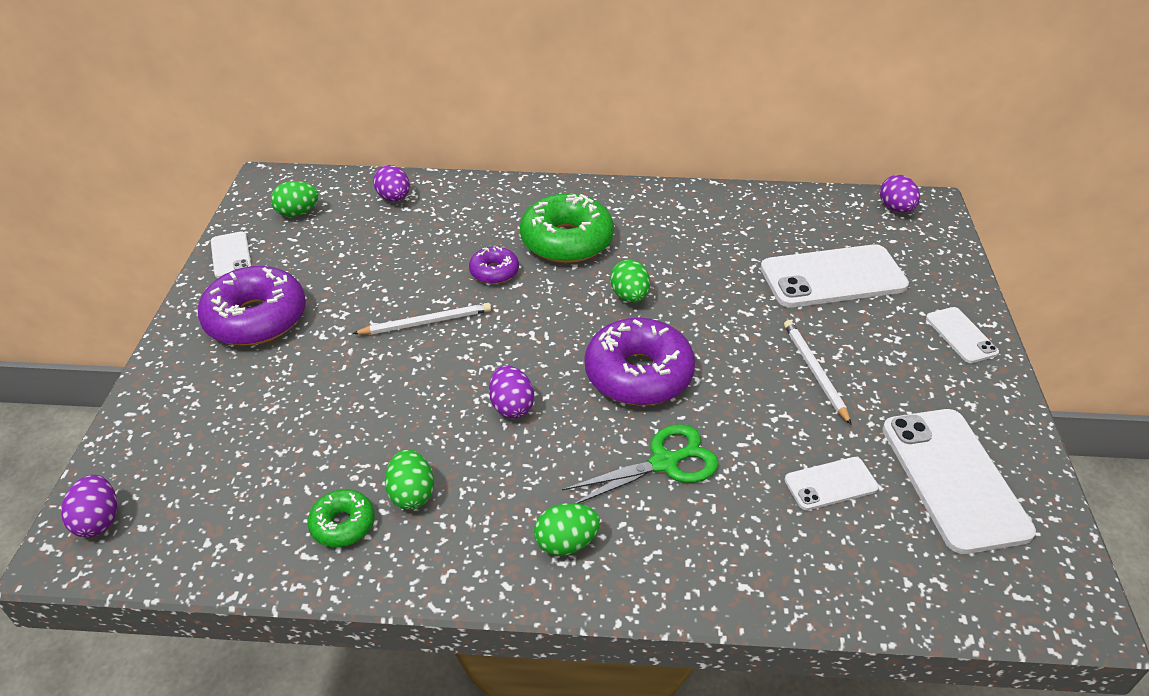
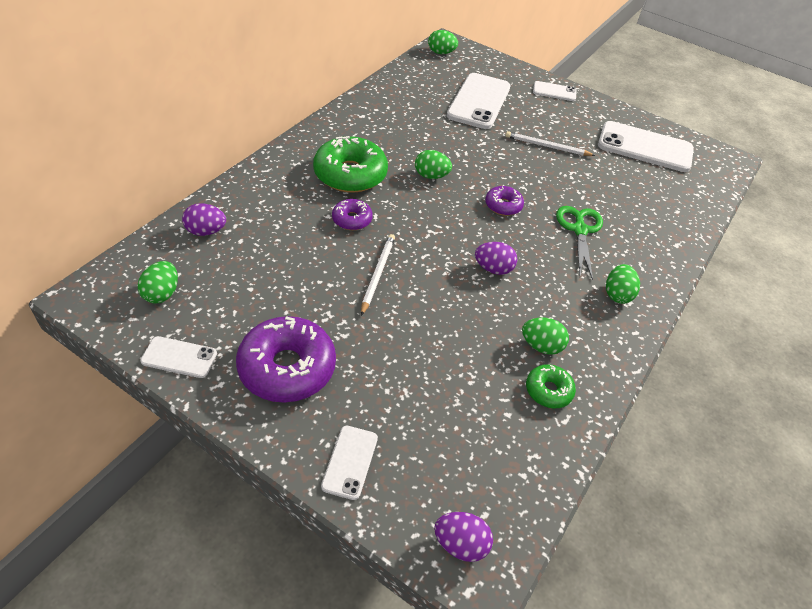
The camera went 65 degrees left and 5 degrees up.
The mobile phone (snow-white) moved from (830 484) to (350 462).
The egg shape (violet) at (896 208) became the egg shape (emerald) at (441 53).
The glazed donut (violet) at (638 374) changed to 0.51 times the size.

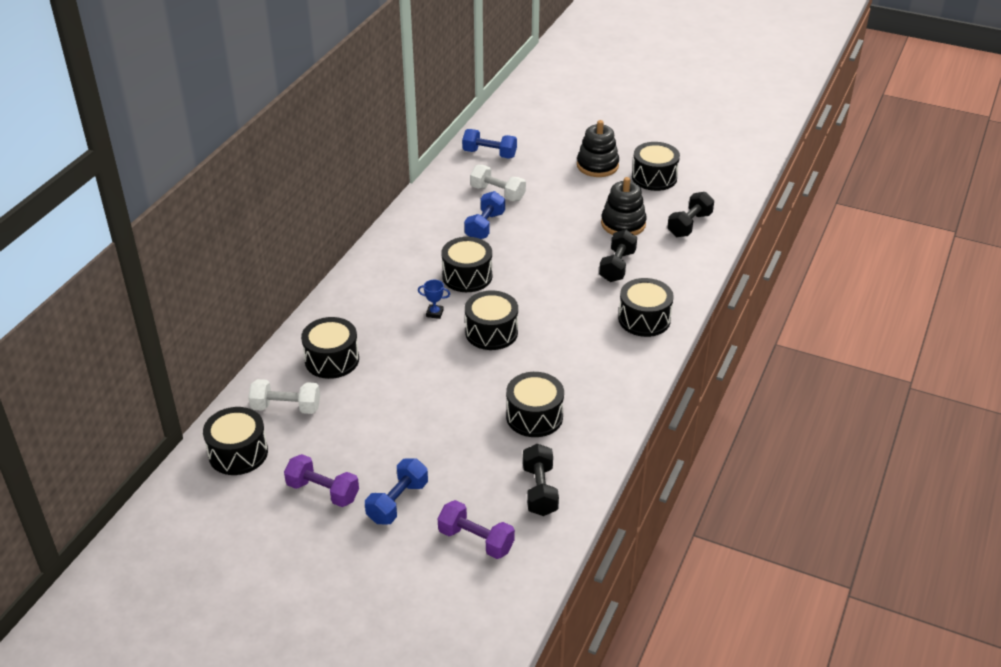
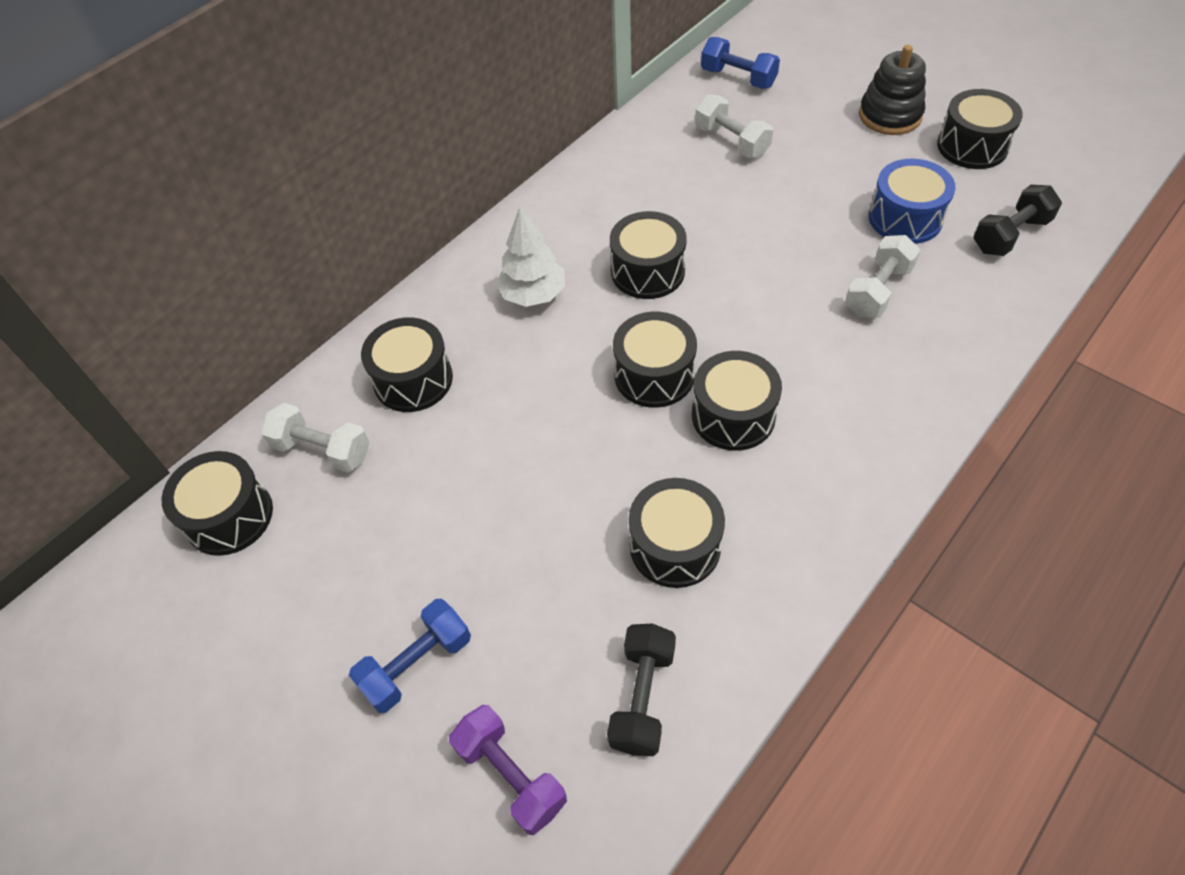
The camera went 20 degrees right and 15 degrees up.
The toy tree (snow-white) at (533 294) appeared.
The toy drum (ebony) moved from (644 319) to (733 415).
The free weight (ebony) at (617 266) became the free weight (snow-white) at (878 291).
The ring stacker (ebony) at (623 224) was replaced by the toy drum (cobalt) at (905 218).
The free weight (violet) at (323 491) disappeared.
The award cup (cobalt) at (434 313) disappeared.
The free weight (cobalt) at (485 226) disappeared.

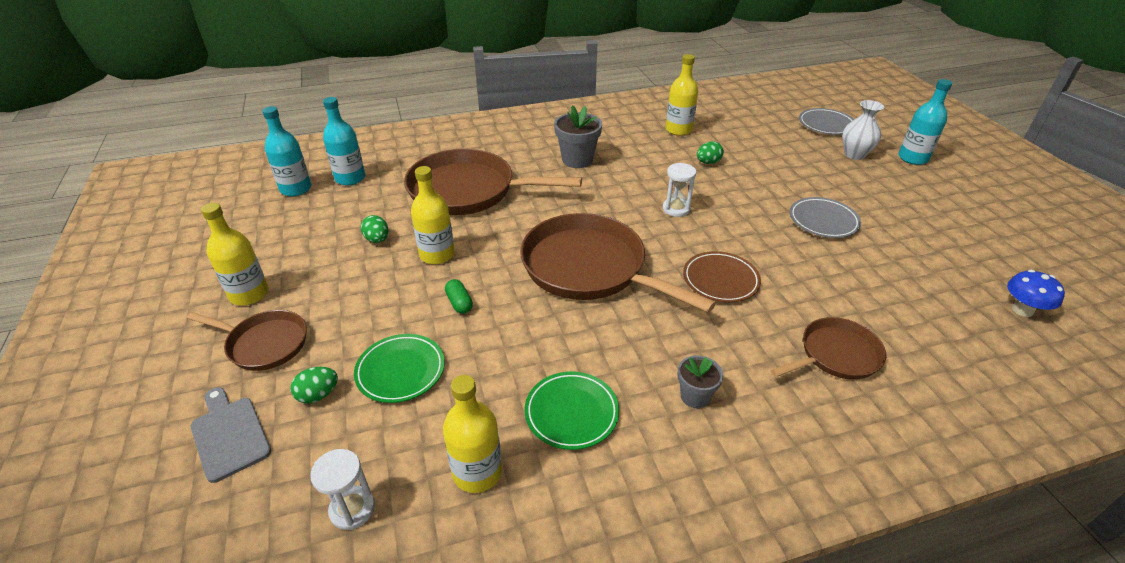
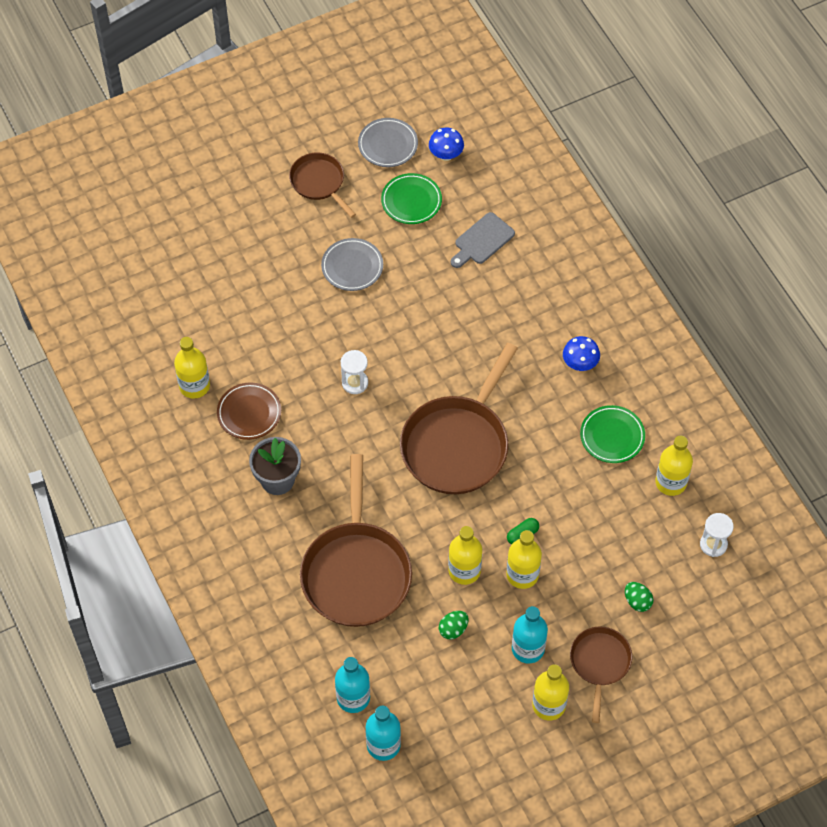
The camera went 100 degrees left and 20 degrees up.
The flat dish (brown) moved from (720 280) to (249 413).
The pan (brown) moved from (835 355) to (319 182).
The flat dish (grey) moved from (826 125) to (388 145).
The flat dish (emerald) moved from (400 371) to (411 201).
The chopping board (grey) moved from (229 434) to (482 240).
The bottle (bright yellow) at (522 574) appeared.
The bottle (aqua) moved from (913 158) to (528 648).
The potted plant (grey) at (695 396) was replaced by the mushroom (cobalt) at (580 364).
The egg shape (emerald) at (708 162) disappeared.
The tall vase (snow-white) at (854 154) disappeared.

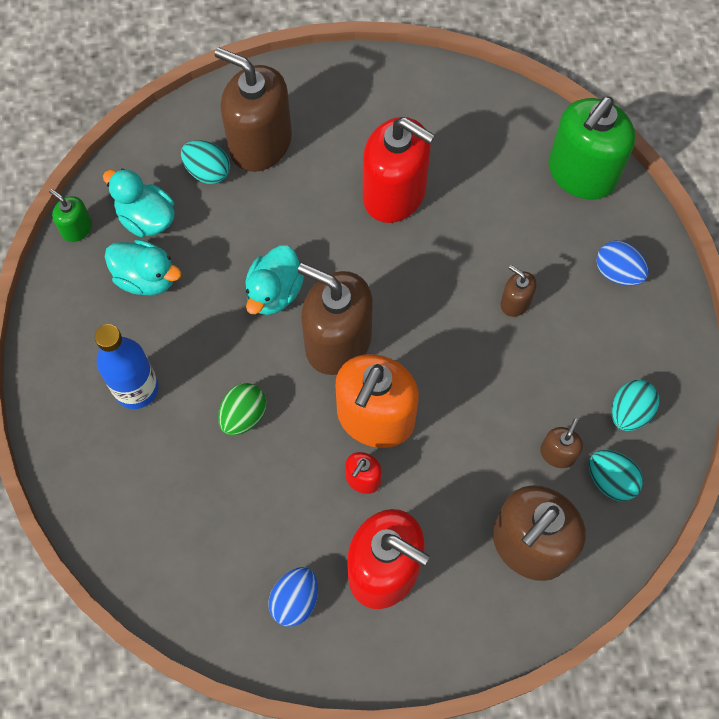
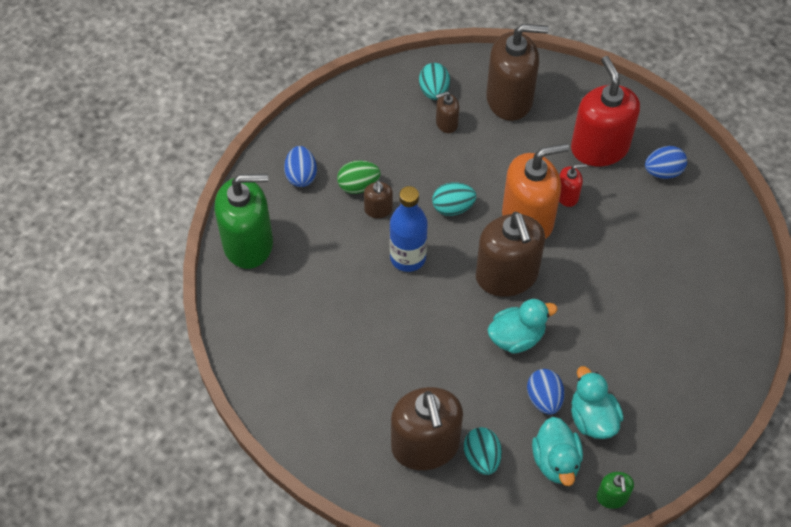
The camera went 135 degrees left and 10 degrees down.
The egg shape (emerald) moved from (243 416) to (358 186).
The bottle (cobalt) moved from (136 389) to (408 258).
The egg shape (aqua) moved from (629 412) to (453 208).
The egg shape (cobalt) at (544 399) appeared.
The soap dispenser (red) at (394 194) disappeared.

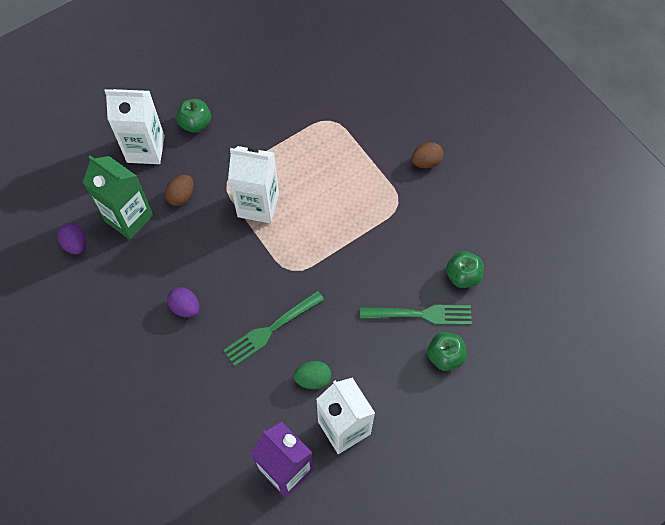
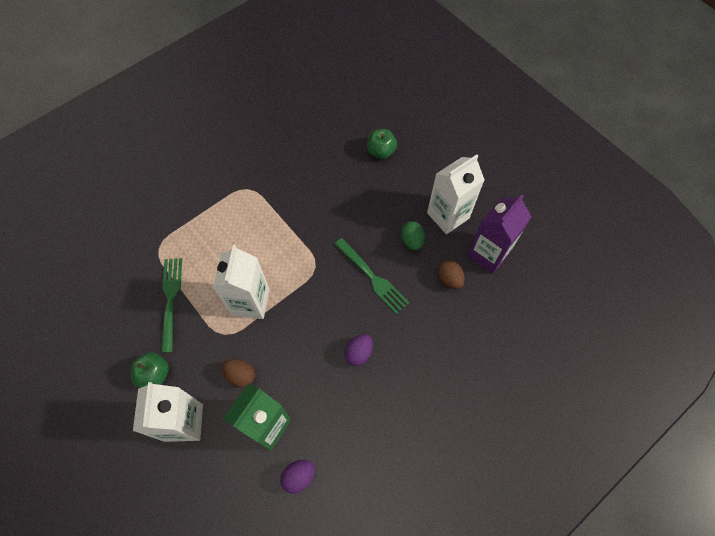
The camera went 95 degrees left and 0 degrees up.
The fork (emerald) moved from (420 314) to (171 299).
The egg shape (brown) moved from (426 162) to (449 279).
The toy apple (emerald) at (462 276) disappeared.

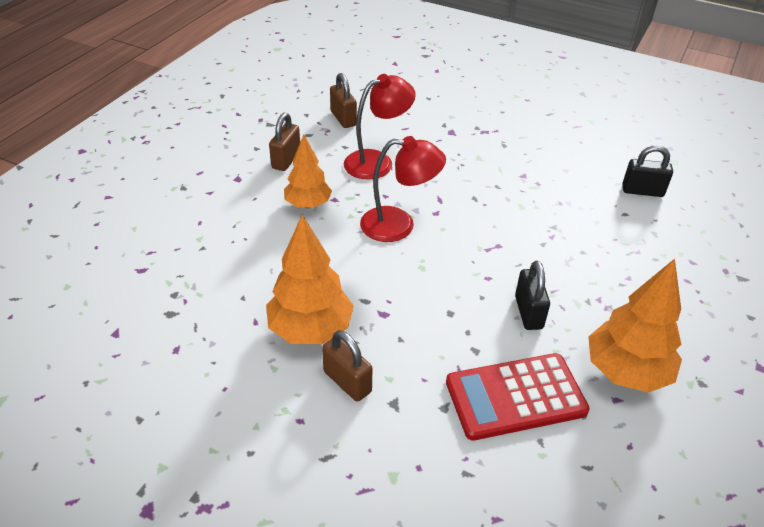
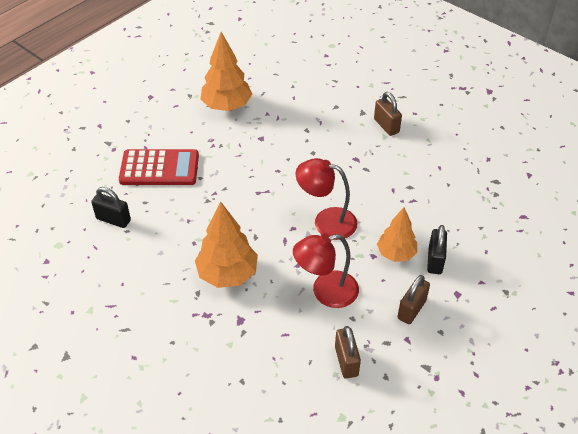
The camera went 165 degrees left and 5 degrees up.
The calculator (red) moved from (515 397) to (159 168).
The toy tree (orange) moved from (310 329) to (228 274).
The small lock (ebony) moved from (528 312) to (435 260).

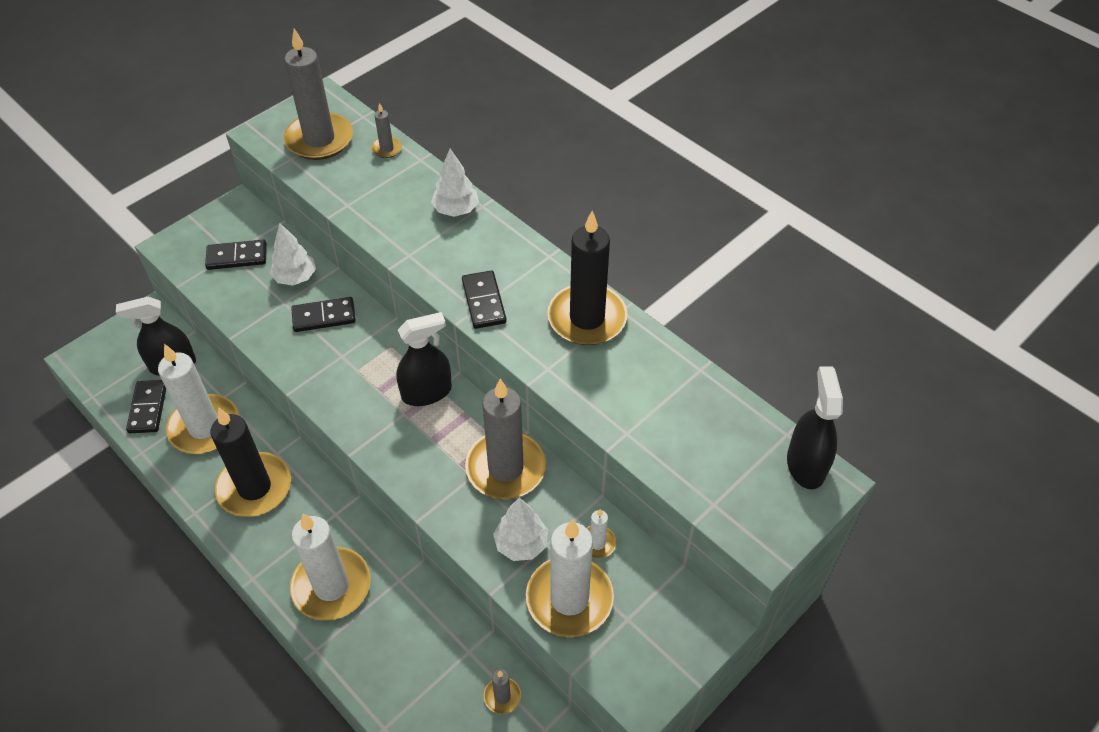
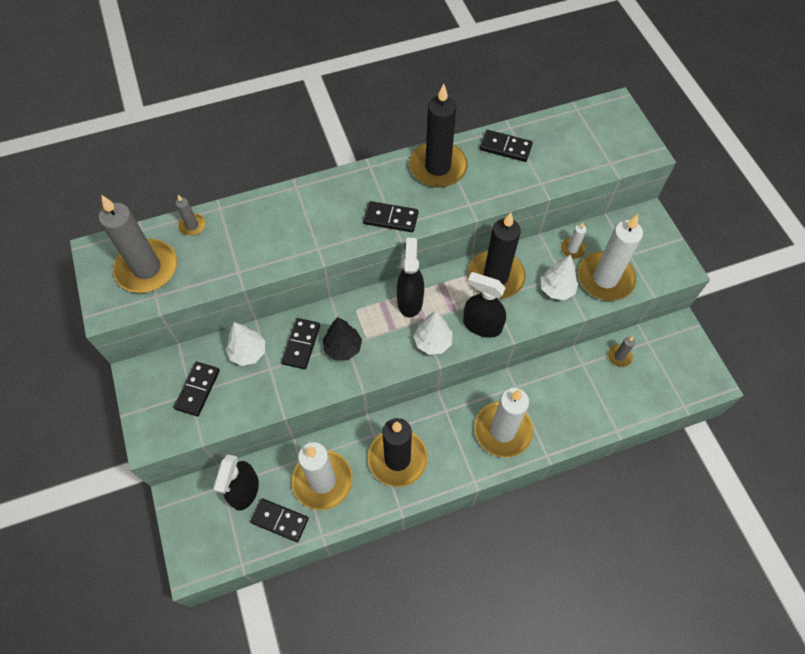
The camera went 65 degrees left and 10 degrees up.
The toy tree (ebony) at (343 348) appeared.
The toy tree (snow-white) moved from (456 210) to (433 342).
The spray bottle (ebony) moved from (806 465) to (482 325).
The candle (grey) at (505 468) became the candle (ebony) at (495 276).
The domino tile (ebony) at (505 147) appeared.

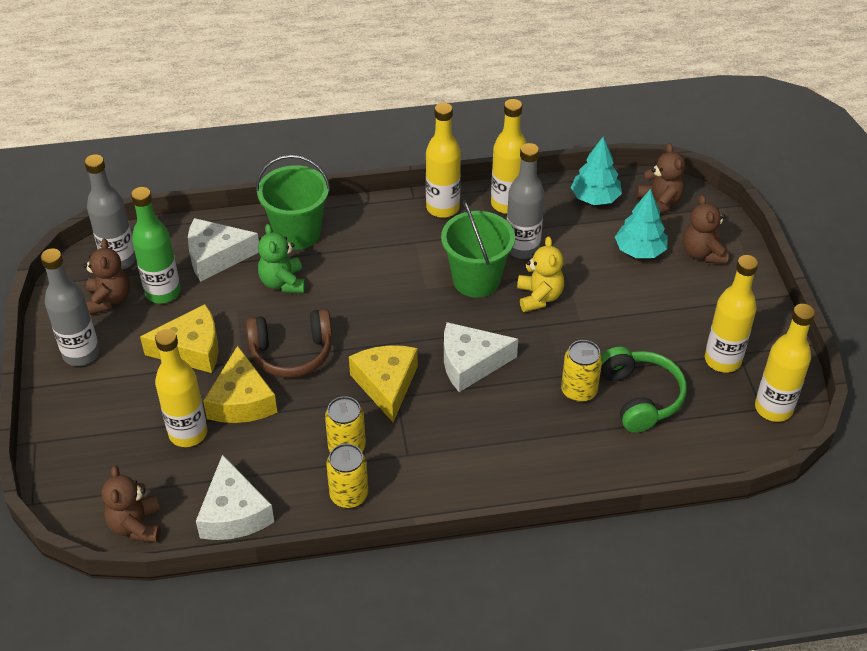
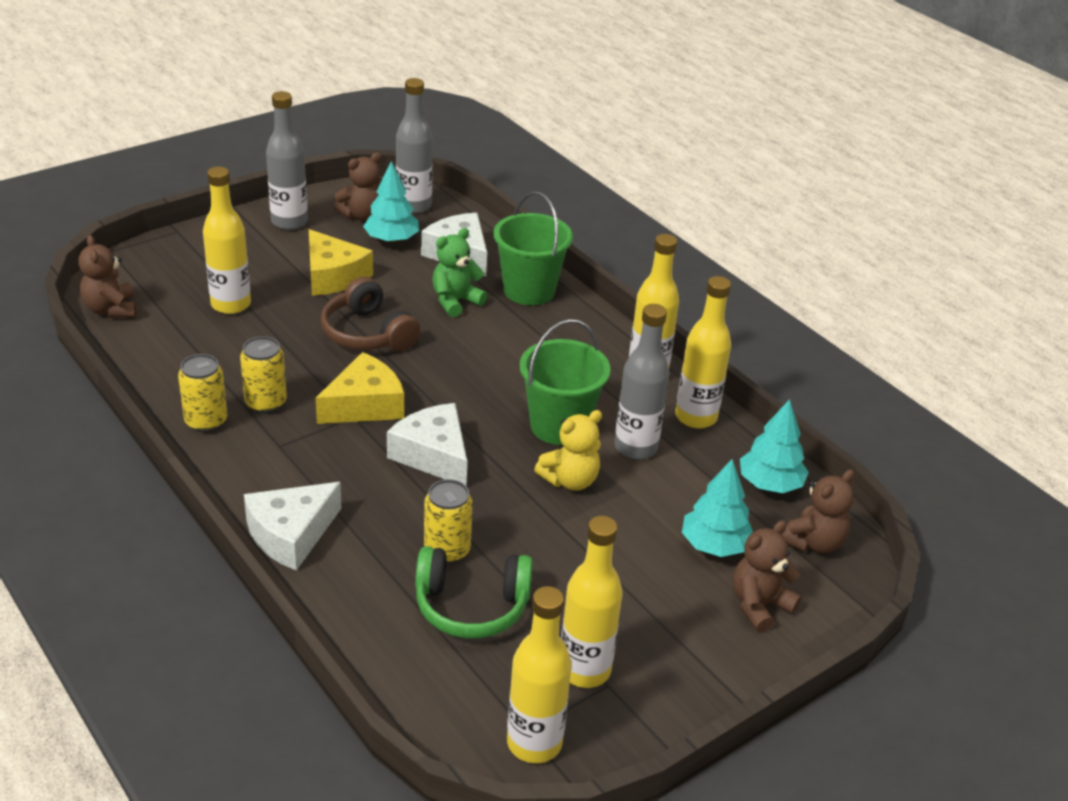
The camera went 60 degrees right and 10 degrees down.
The stuffed bear (brown) at (136 525) turned 75 degrees counterclockwise.
The piece of cheese (snow-white) moved from (234 513) to (291 534).
The bottle (emerald) at (163 292) was replaced by the toy tree (aqua) at (392 240).
The over-ear headphones (emerald) at (640 397) turned 45 degrees clockwise.
The piece of cheese (bright yellow) at (242 400) disappeared.

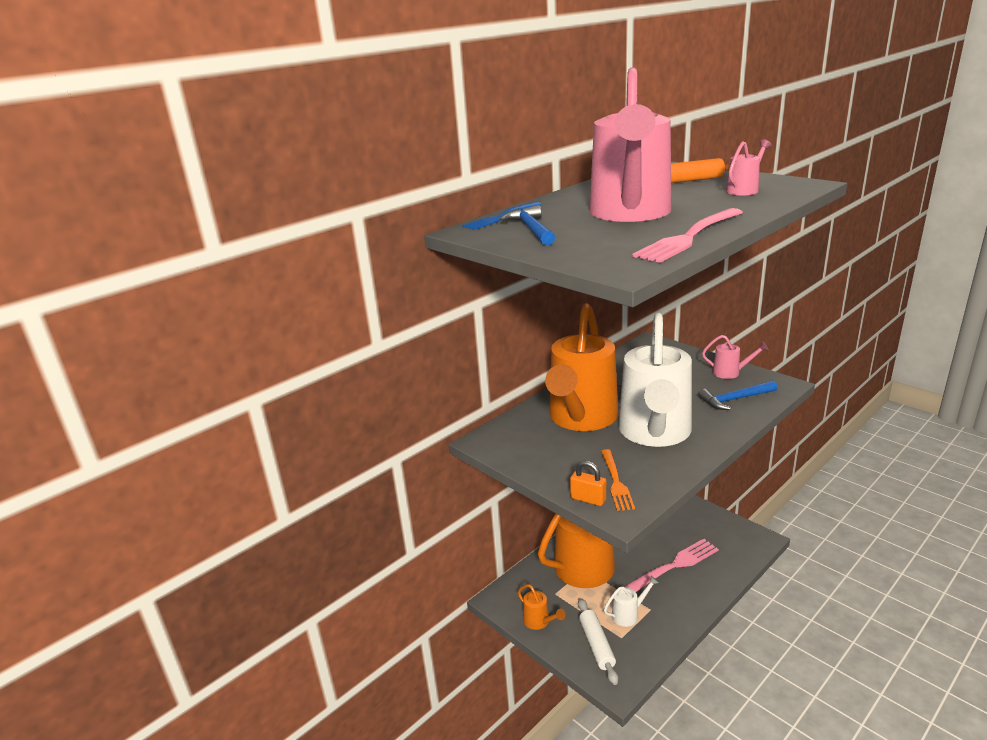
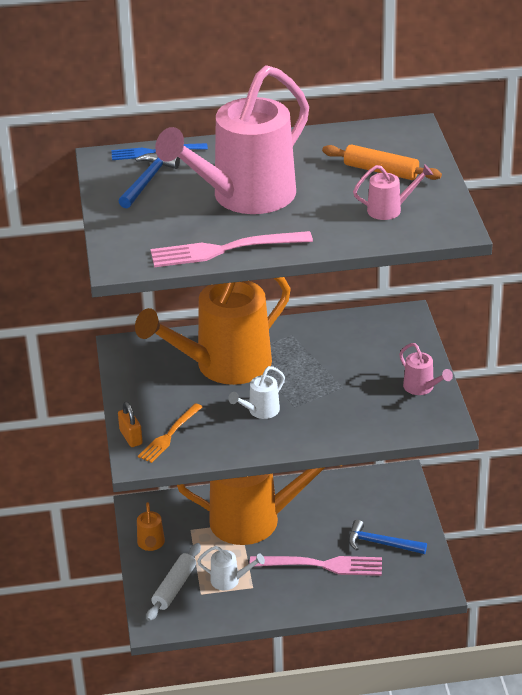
The camera went 35 degrees right and 10 degrees up.
The sprinkling can (snow-white) at (655 433) changed to 0.40 times the size.
The claw hammer (cobalt) moved from (735 399) to (381 543).

